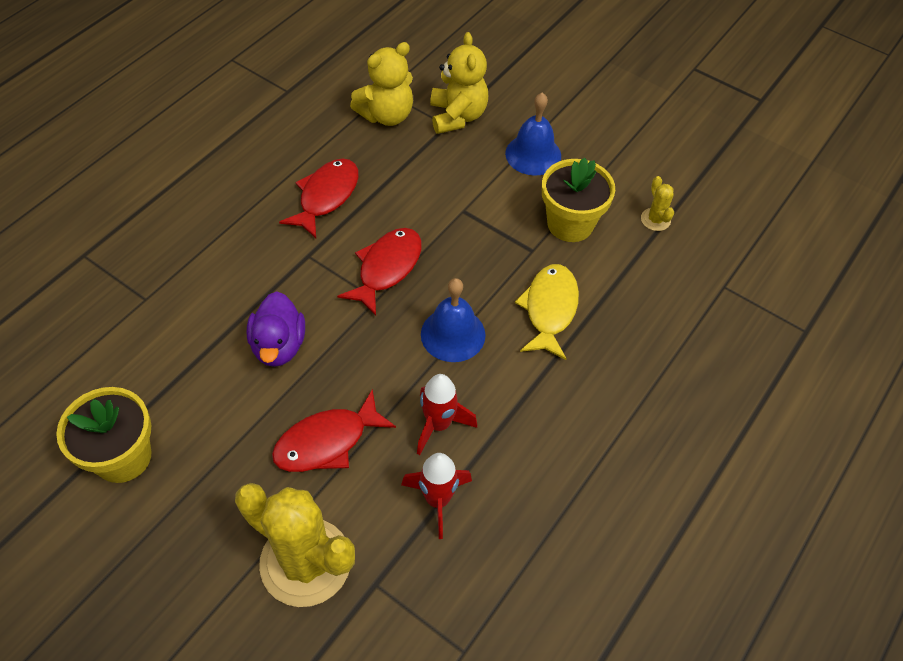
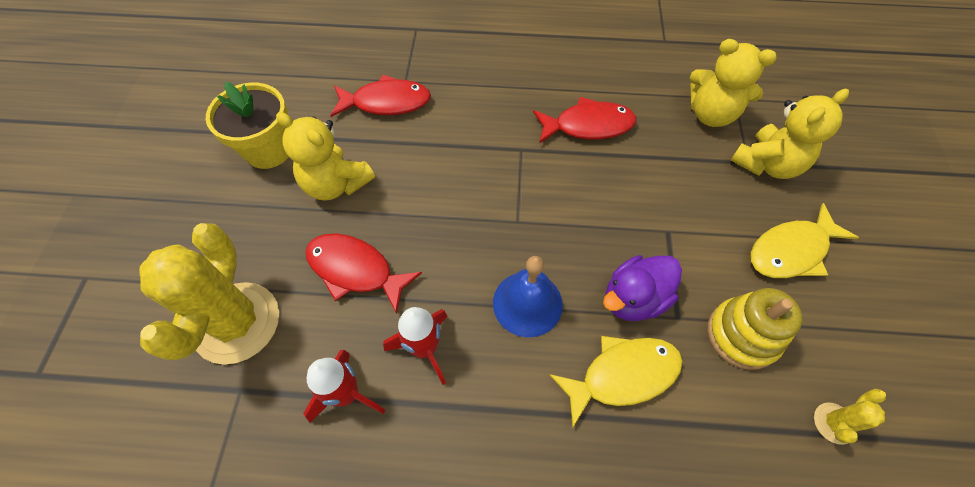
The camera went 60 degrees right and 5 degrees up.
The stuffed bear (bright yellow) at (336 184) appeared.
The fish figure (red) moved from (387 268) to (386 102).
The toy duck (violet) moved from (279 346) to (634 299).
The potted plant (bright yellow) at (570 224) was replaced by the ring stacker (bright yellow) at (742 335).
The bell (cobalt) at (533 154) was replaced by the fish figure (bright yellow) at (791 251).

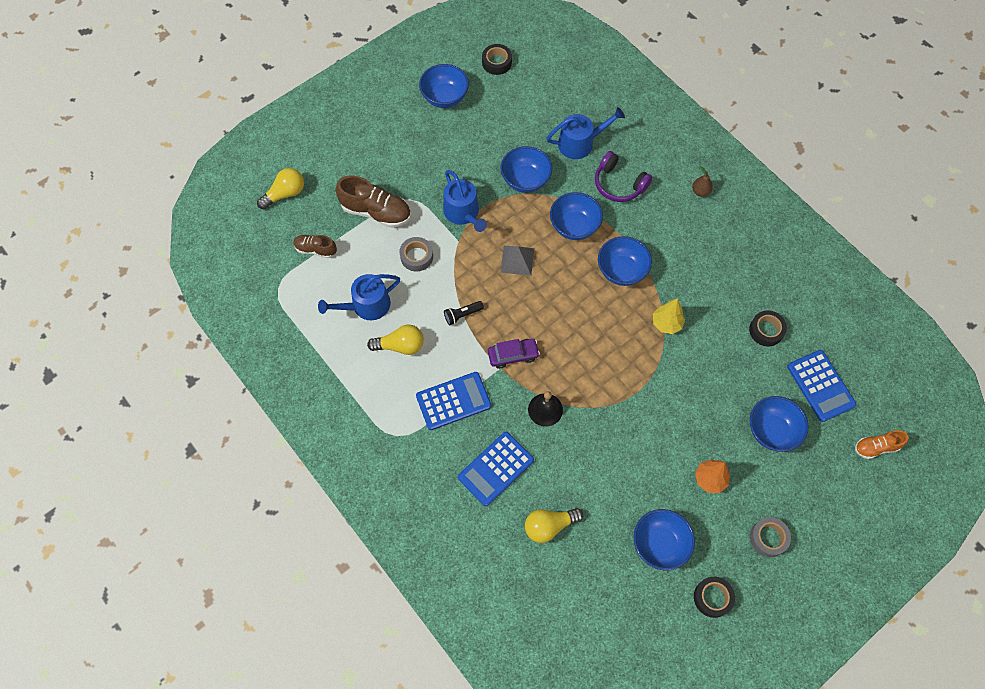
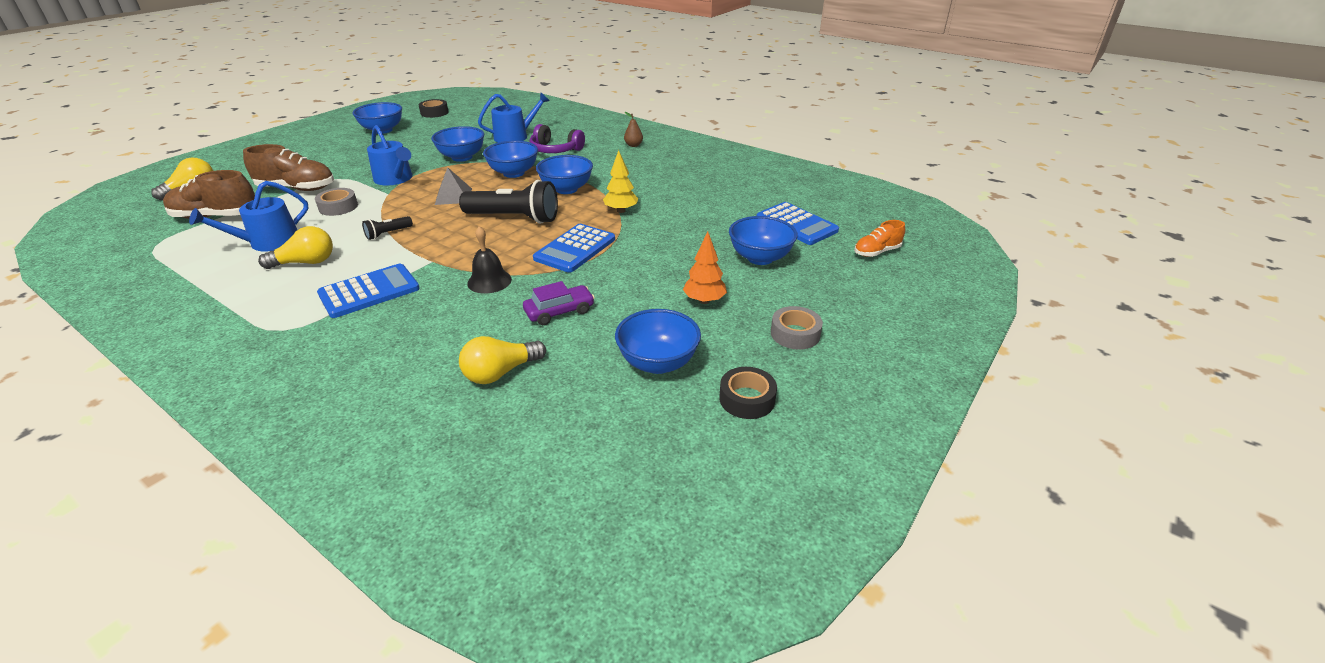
The camera went 15 degrees left and 30 degrees down.
The sneaker (brown) at (315 249) changed to 1.72 times the size.
The pocket torch (ebony) at (514 218) appeared.
The toy car (violet) moved from (513 355) to (559 312).
The calculator (cobalt) moved from (496 469) to (575 249).
The roll of tape (ebony) at (766 330) disappeared.

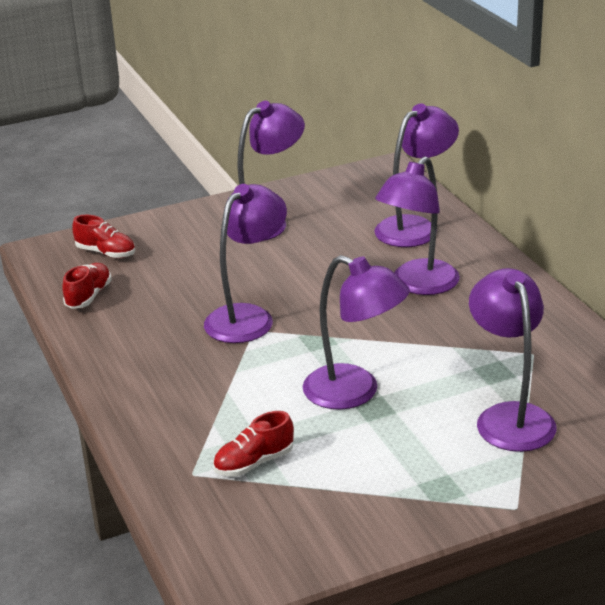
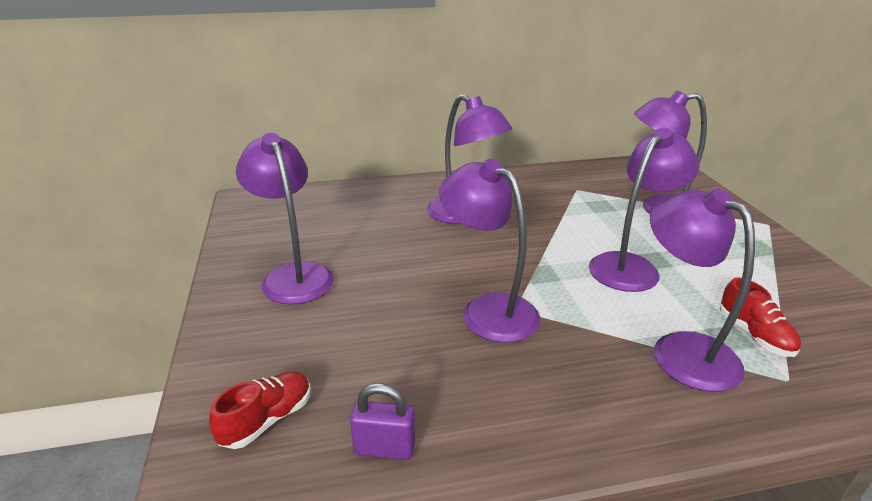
The camera went 80 degrees left and 0 degrees up.
The sneaker (red) at (89 296) was replaced by the small lock (violet) at (384 448).
The reading lamp (violet) moved from (415 227) to (681 350).

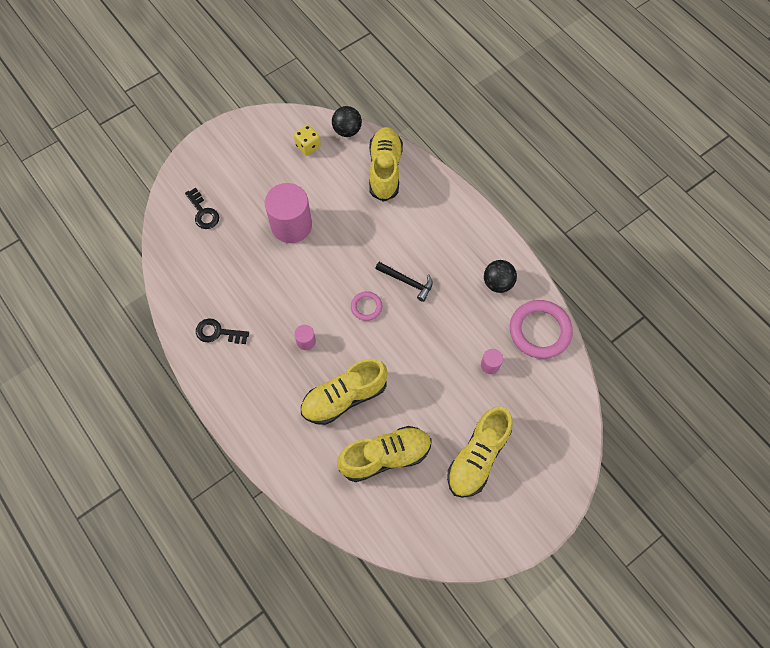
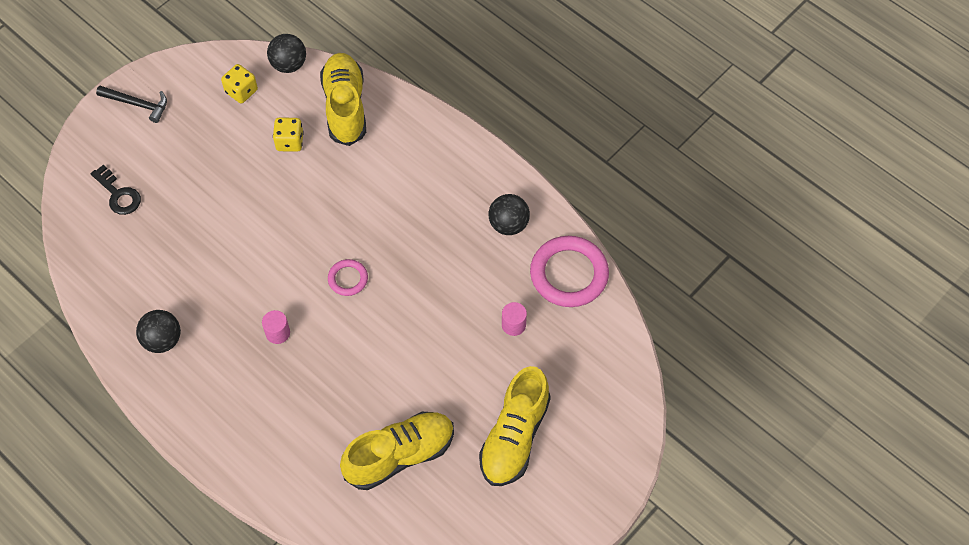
The camera went 10 degrees left and 5 degrees down.
The claw hammer (ebony) moved from (407 282) to (137 104).
The latchkey (ebony) at (217 332) was replaced by the ball (ebony) at (162 340).
The dice (bright yellow) at (290 142) appeared.
The cylinder shape (pink) at (291 225) disappeared.
The sneaker (bright yellow) at (344 397) disappeared.

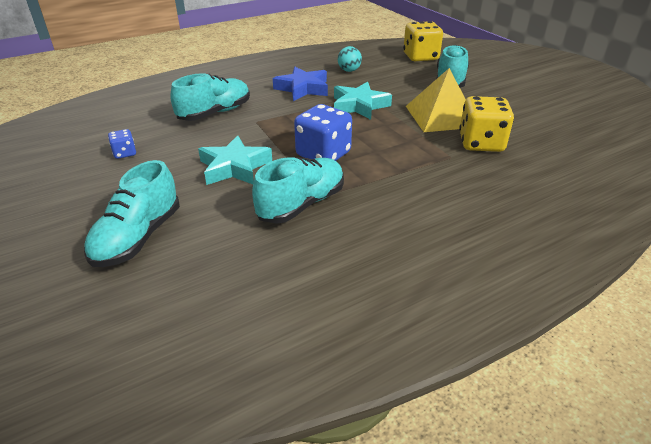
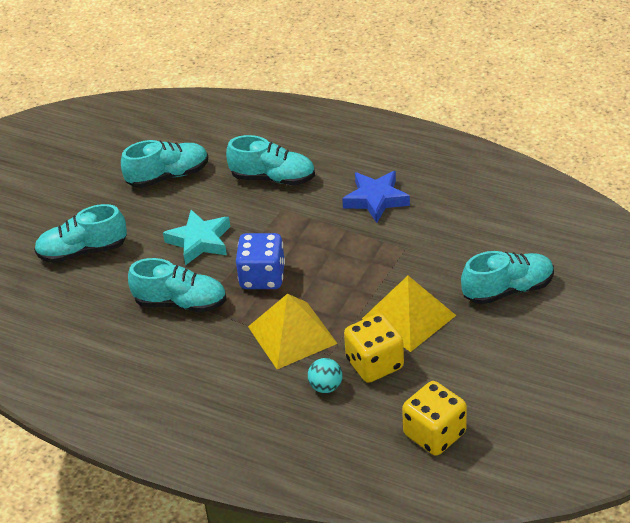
The camera went 60 degrees right and 5 degrees up.
The dice (cobalt) at (125 153) was replaced by the sneaker (aqua) at (168 176).
The solid pyramid (bright yellow) at (292 335) appeared.
The ball (aqua) moved from (349 70) to (326 387).
The dice (bright yellow) moved from (420 57) to (434 434).
The star shape (aqua) at (359 106) disappeared.

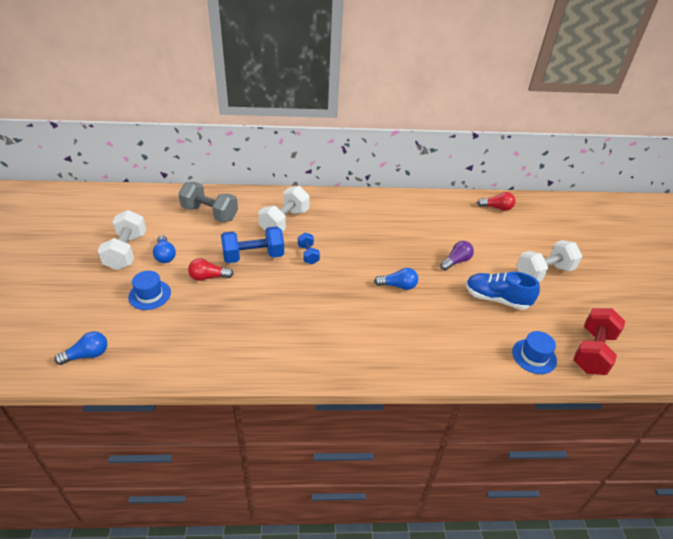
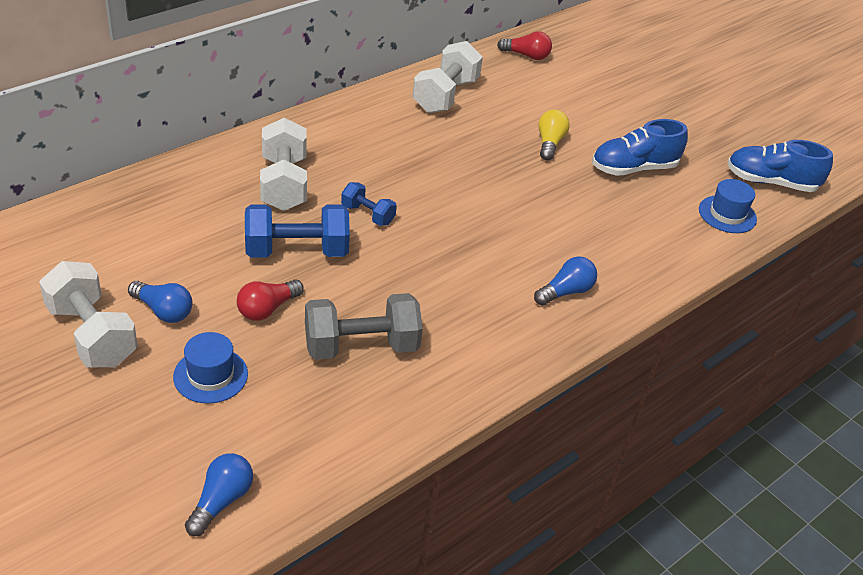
The camera went 40 degrees left and 0 degrees up.
The free weight (cobalt) at (253 256) turned 45 degrees clockwise.
The free weight (grey) moved from (210 213) to (361 346).
The free weight (snow-white) moved from (544 272) to (445 96).
The lightbulb (red) at (497 208) turned 45 degrees clockwise.
The lightbulb (cobalt) moved from (398 286) to (566 292).
The lightbulb (violet) at (456 261) became the lightbulb (bright yellow) at (549 143).
The free weight (red) at (592 351) was replaced by the sneaker (cobalt) at (770 182).

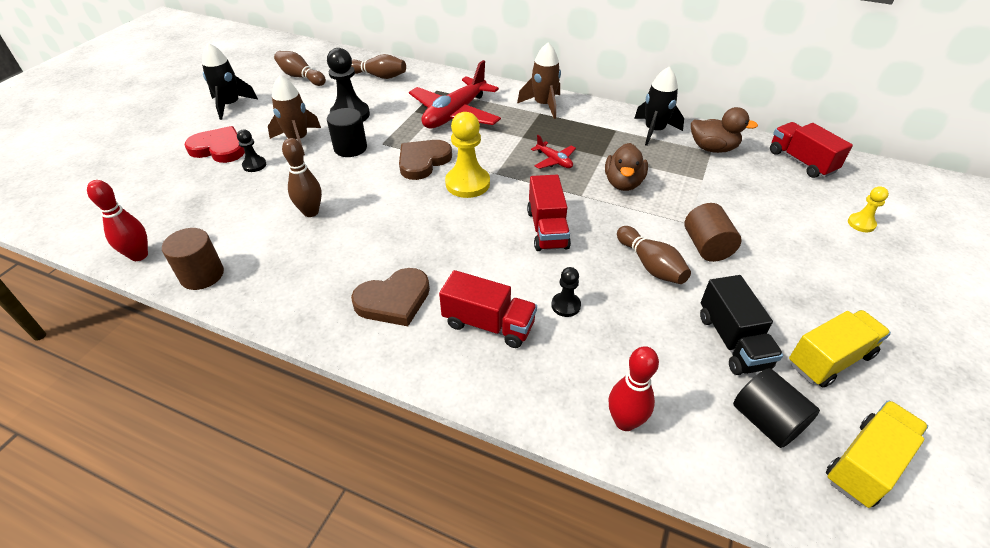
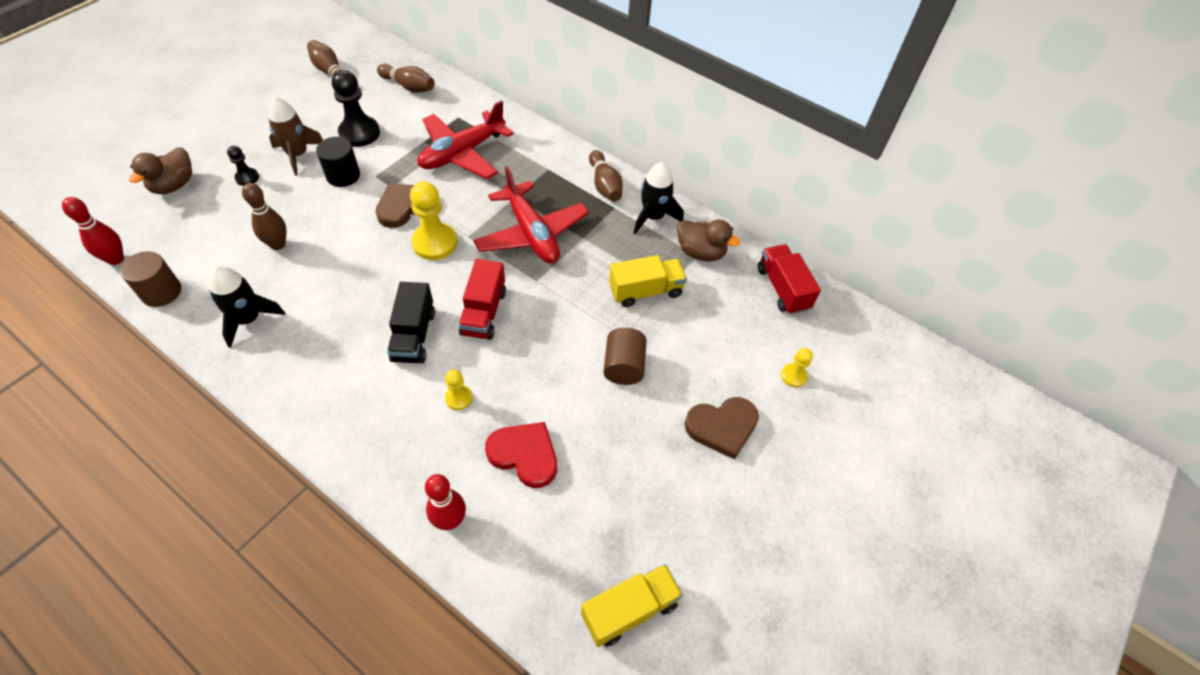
The camera went 10 degrees right and 10 degrees up.
The toy duck (brown) moved from (623 183) to (174 185).
The rocket (ebony) moved from (230 105) to (248 319).
The toy truck (ebony) moved from (732 341) to (414 336).
The chess pawn (ebony) at (565 305) became the chess pawn (bright yellow) at (459 398).
The plane (red) at (554 161) changed to 2.20 times the size.
The heart (red) moved from (219 148) to (524 455).
The bowling pin (brown) moved from (650 265) to (604 185).
The toy truck (bright yellow) moved from (829 359) to (645 291).
The heart (brown) moved from (394 300) to (722 427).
The toy truck (red) at (488 324) disappeared.
The rocket (brown) at (543 105) disappeared.
The cylinder shape (ebony) at (766 421) disappeared.

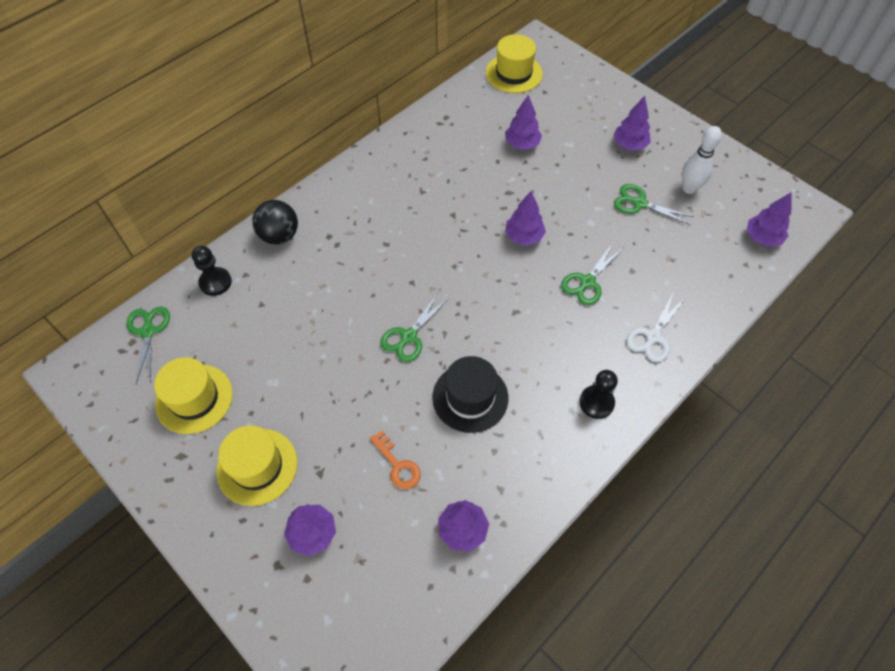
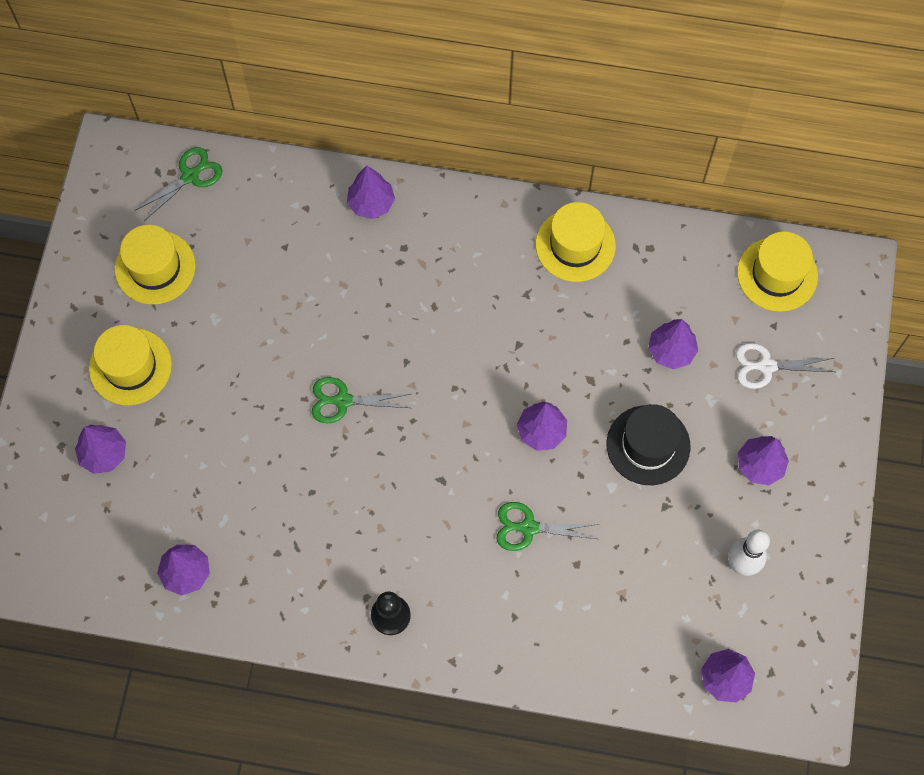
The camera went 55 degrees right and 10 degrees up.
The ball (ebony) at (279 236) was replaced by the toy tree (violet) at (371 203).
The hat (bright yellow) at (575 245) appeared.
The hat (ebony) moved from (470 397) to (648 445).
The scissors (snow-white) moved from (653 336) to (766 366).
The chess pawn (ebony) at (215 282) disappeared.
The latchkey (orange) at (398 465) disappeared.
The scissors (emerald) at (639 203) disappeared.

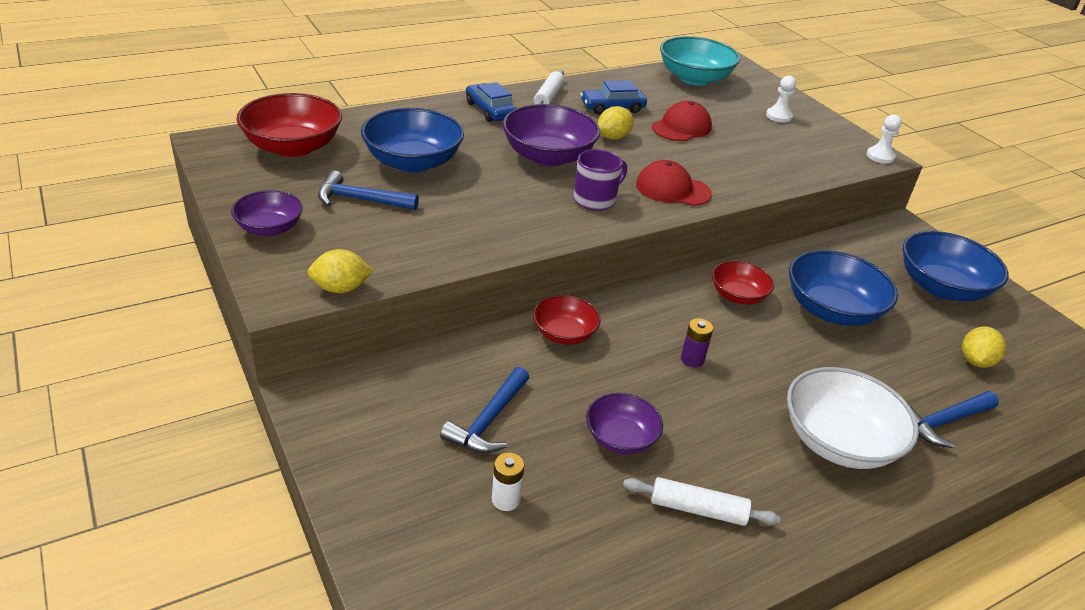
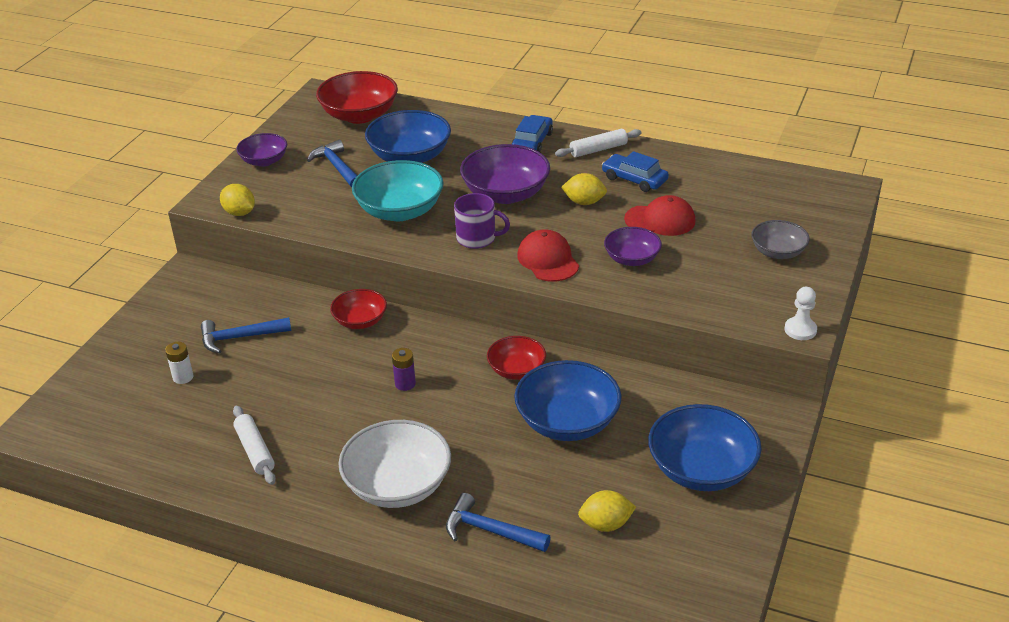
The camera went 55 degrees right and 0 degrees up.
The serving bowl (aqua) moved from (694 78) to (400 211).
The serving bowl (violet) moved from (620 438) to (632 259).
The chess pawn (snow-white) at (778 116) was replaced by the serving bowl (grey) at (778 252).

